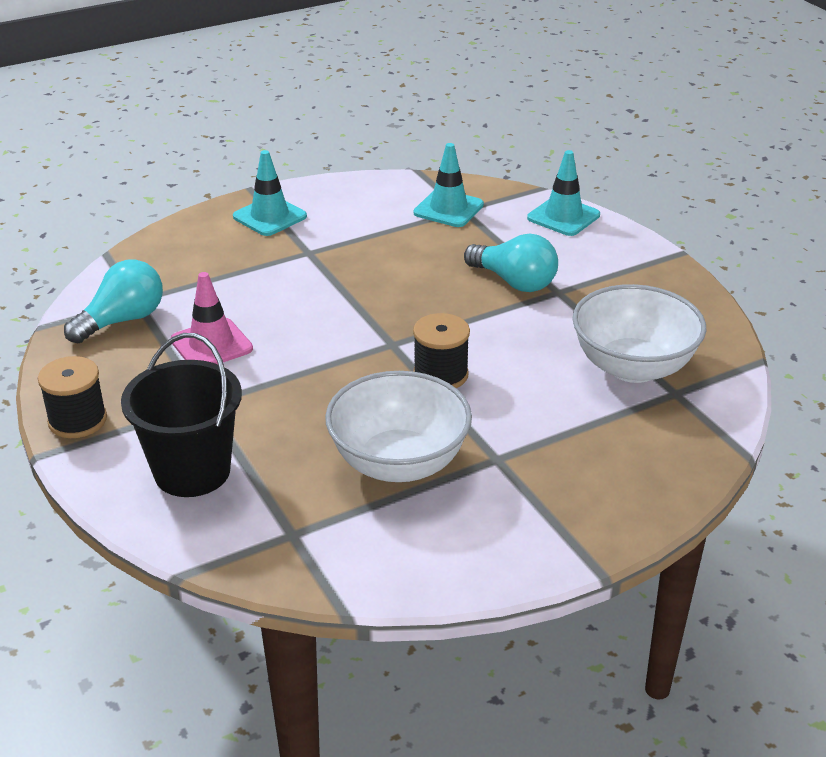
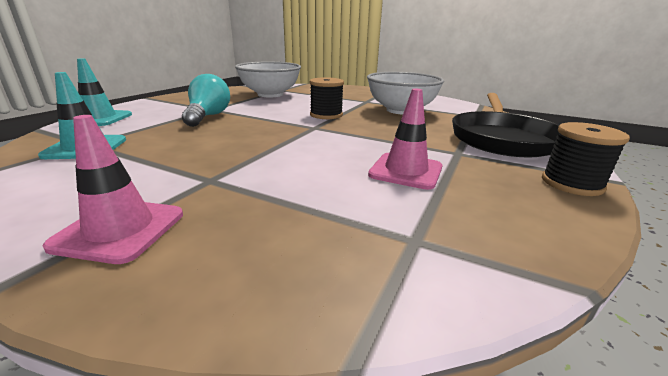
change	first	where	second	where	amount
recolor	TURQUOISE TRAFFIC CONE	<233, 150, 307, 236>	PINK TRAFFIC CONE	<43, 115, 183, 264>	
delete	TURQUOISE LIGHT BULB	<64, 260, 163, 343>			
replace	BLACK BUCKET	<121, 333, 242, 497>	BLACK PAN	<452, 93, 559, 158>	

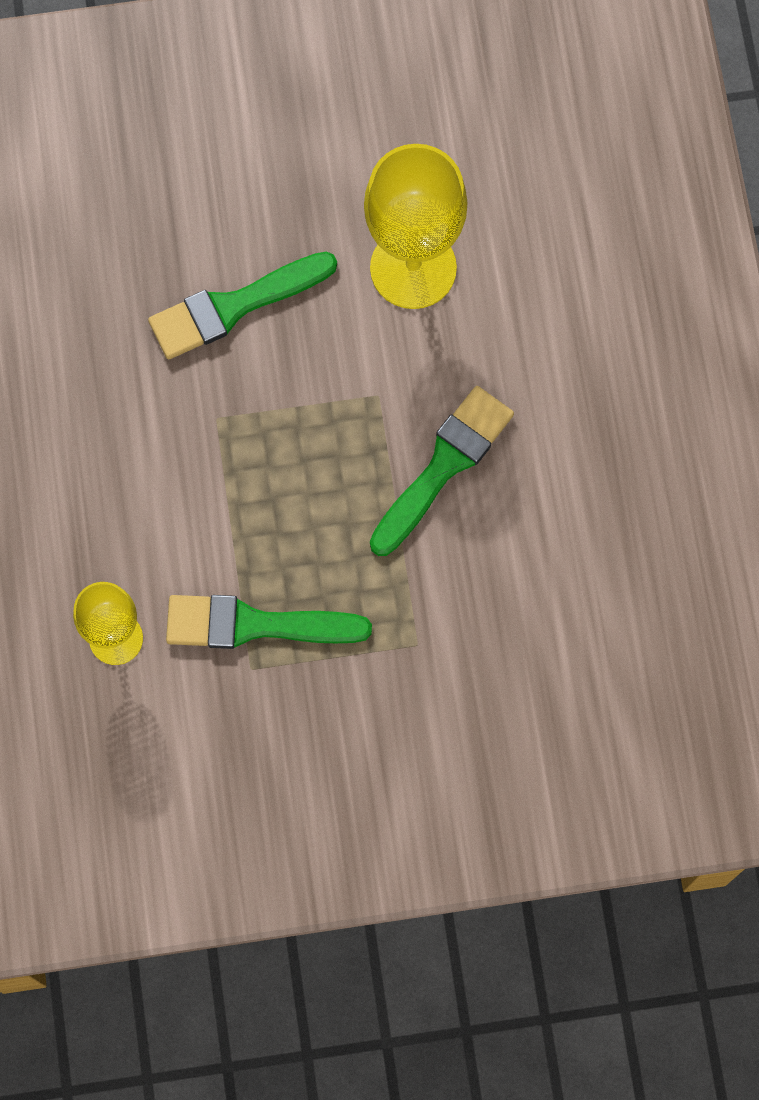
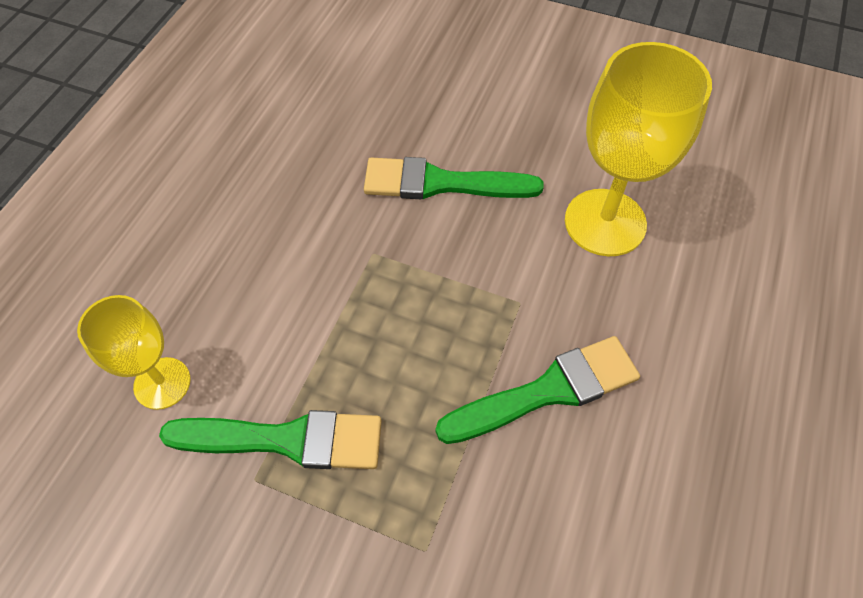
change	first	where	second	where	amount
rotate	GREEN BRUSH	<166, 595, 372, 649>		<159, 410, 381, 469>	150 degrees clockwise

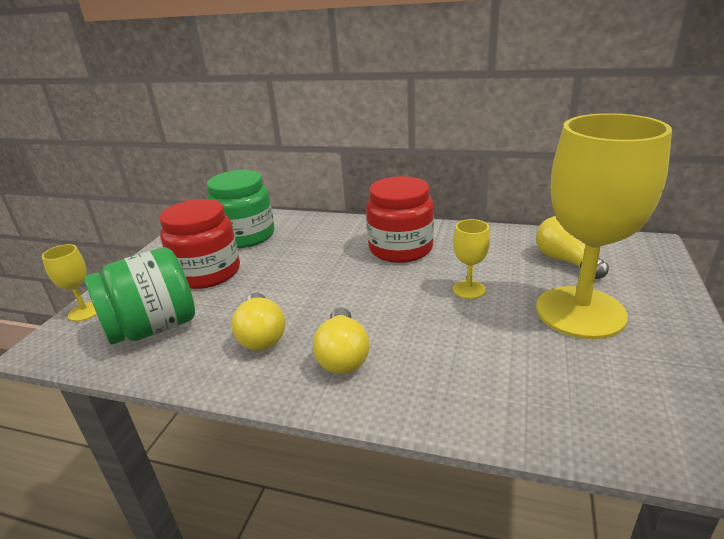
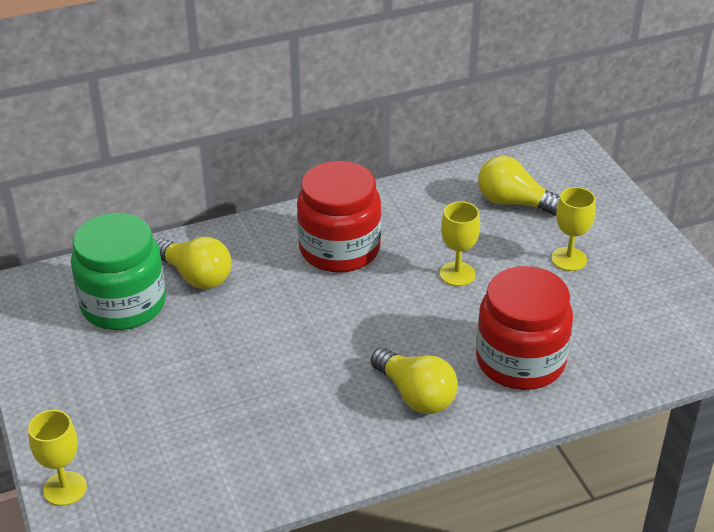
change	first	where	second	where	amount
resize	YELLOW GOBLET	<536, 113, 672, 339>		<551, 187, 596, 271>	x0.42
move	RED JAR	<159, 199, 240, 289>		<476, 266, 573, 390>	
delete	GREEN JAR	<84, 247, 195, 345>			
move	YELLOW LIGHT BULB	<232, 293, 285, 351>		<156, 237, 232, 289>	

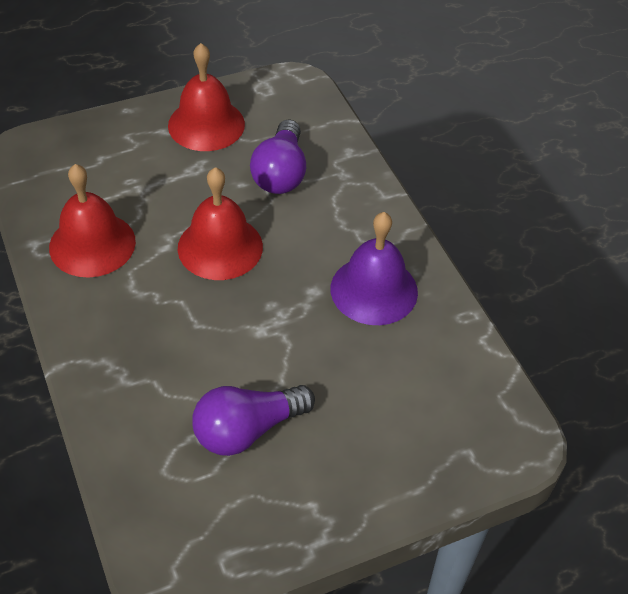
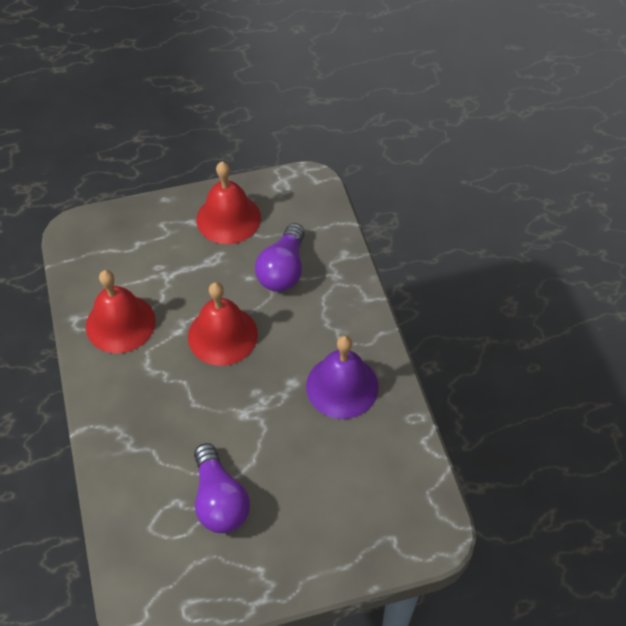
change	first	where	second	where	amount
rotate	PURPLE LIGHT BULB	<192, 385, 315, 456>		<194, 443, 250, 533>	90 degrees counterclockwise

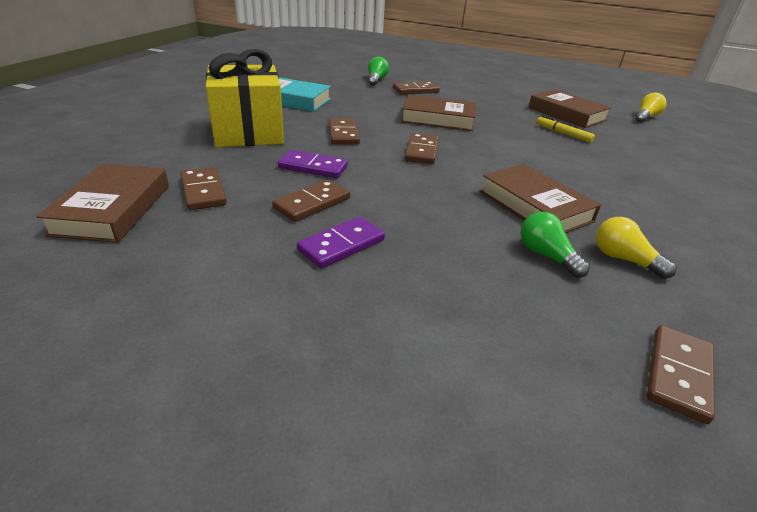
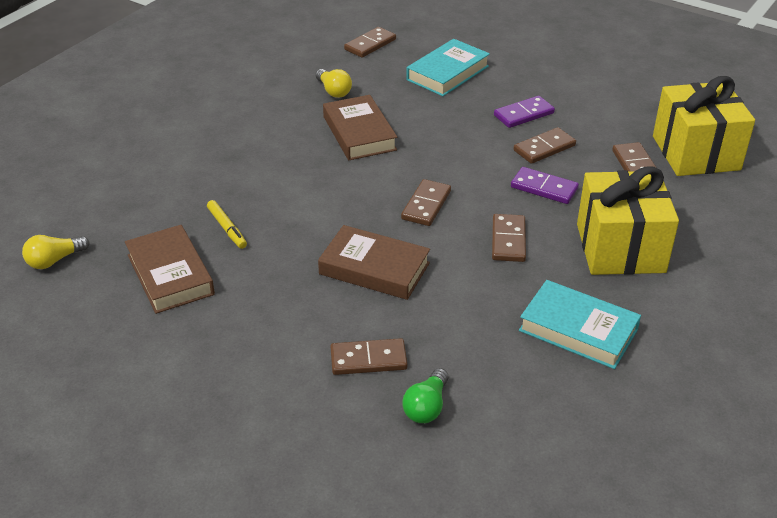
change	first	where	second	where	amount
replace	BROWN BOOK	<36, 163, 169, 243>	YELLOW GIFT	<653, 76, 755, 176>	
delete	GREEN LIGHT BULB	<520, 212, 590, 278>			
insert			TURQUOISE BOOK	<406, 39, 490, 96>	

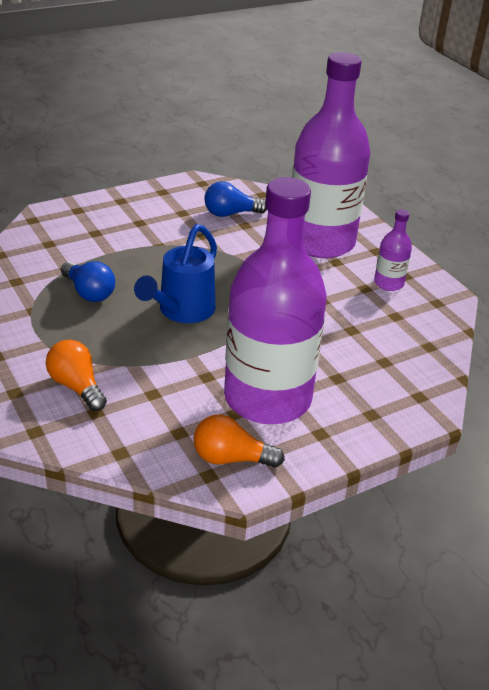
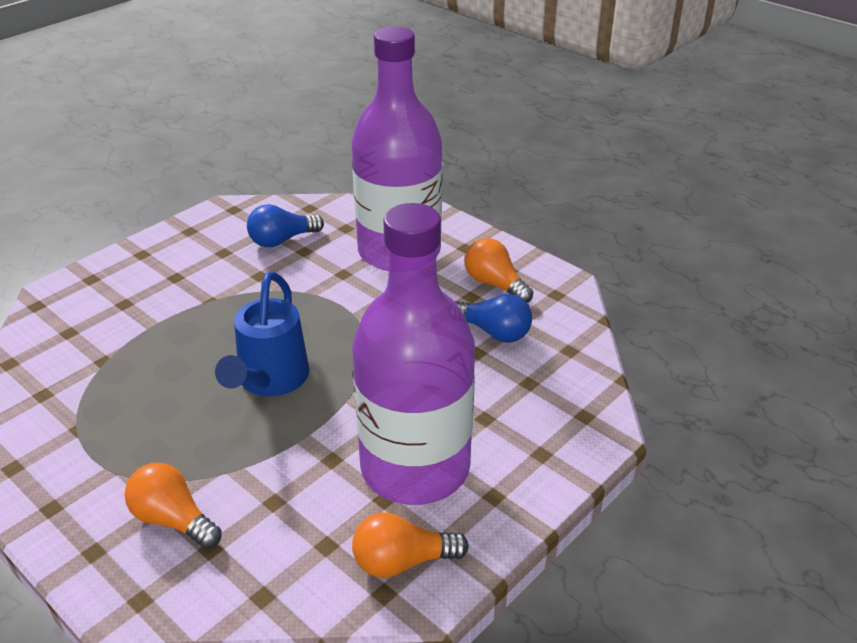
change	first	where	second	where	amount
replace	PURPLE BOTTLE	<374, 209, 412, 291>	ORANGE LIGHT BULB	<464, 238, 533, 303>	
move	BLUE LIGHT BULB	<61, 261, 115, 302>		<455, 294, 532, 343>	

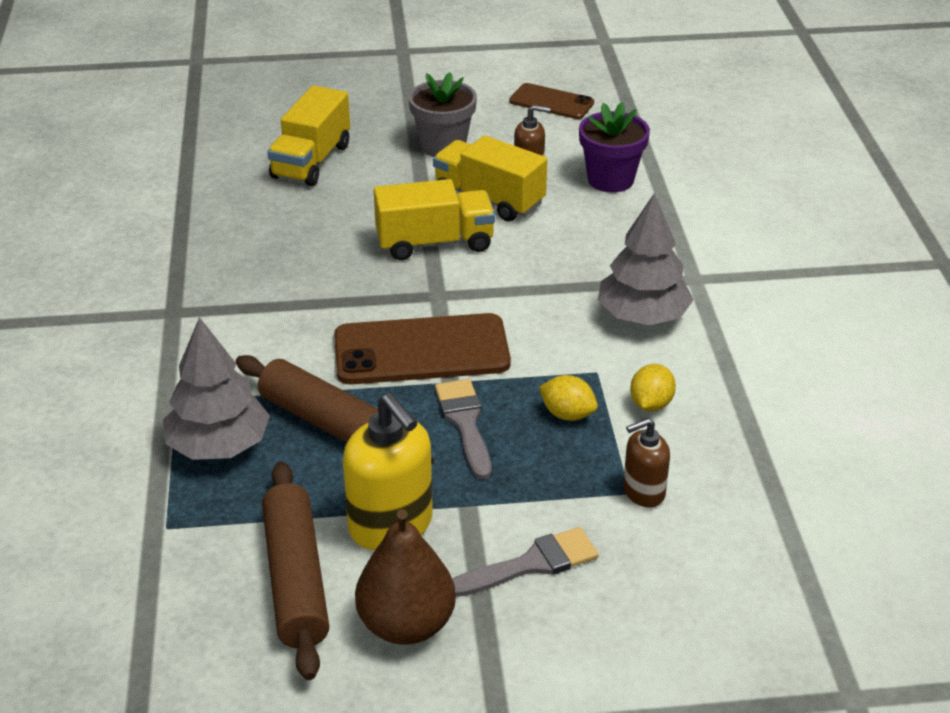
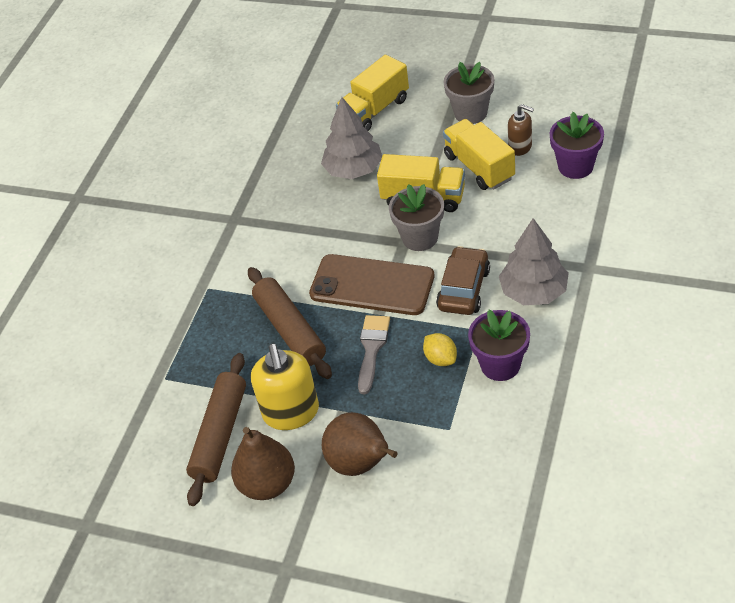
change	first	where	second	where	amount
delete	BROWN PHONE	<510, 83, 594, 119>			
move	GREY TREE	<163, 317, 270, 460>		<321, 97, 382, 179>	
replace	YELLOW LEMON	<630, 364, 676, 411>	PURPLE FLOWER POT	<468, 310, 530, 381>	
delete	BROWN SOAP DISPENSER	<623, 418, 670, 507>			
replace	GREY BRUSH	<452, 527, 599, 597>	BROWN PEAR	<322, 412, 397, 476>	
insert			GREY FLOWER POT	<389, 184, 444, 251>	
insert			BROWN CAR	<436, 246, 490, 315>	

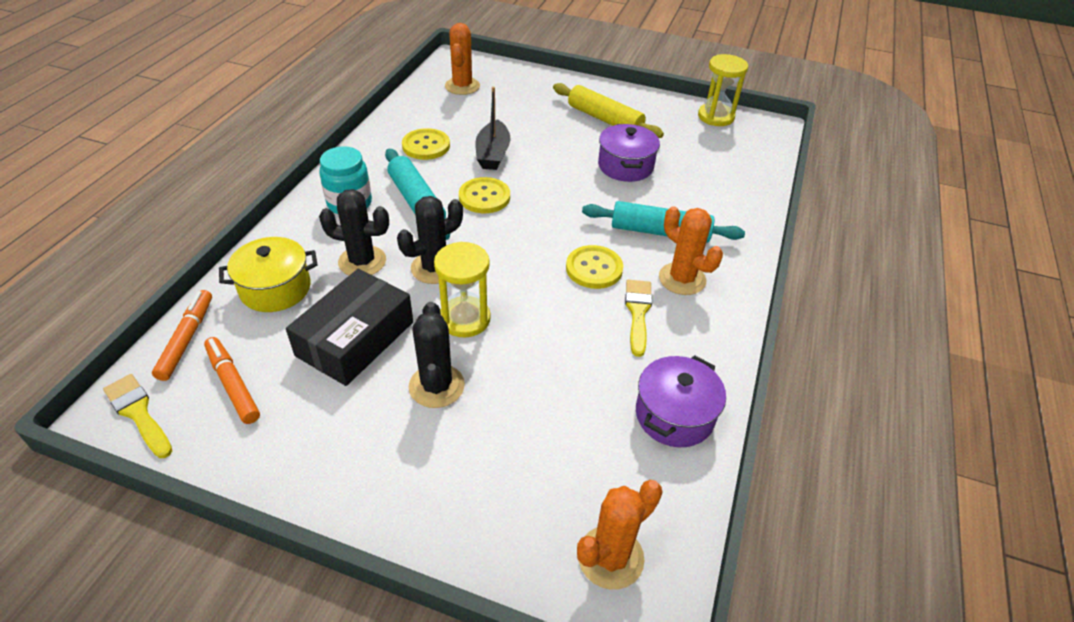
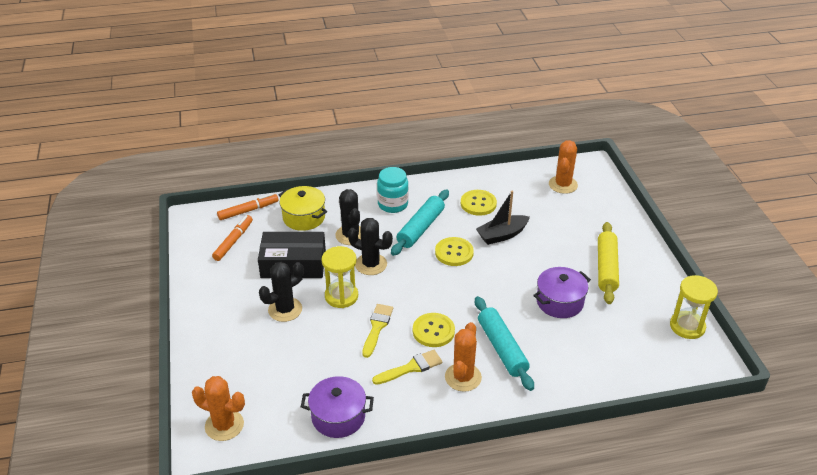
change	first	where	second	where	amount
rotate	ORANGE CACTUS	<445, 23, 480, 95>		<549, 140, 578, 194>	45 degrees counterclockwise
move	YELLOW BRUSH	<103, 374, 172, 458>		<362, 304, 393, 358>	

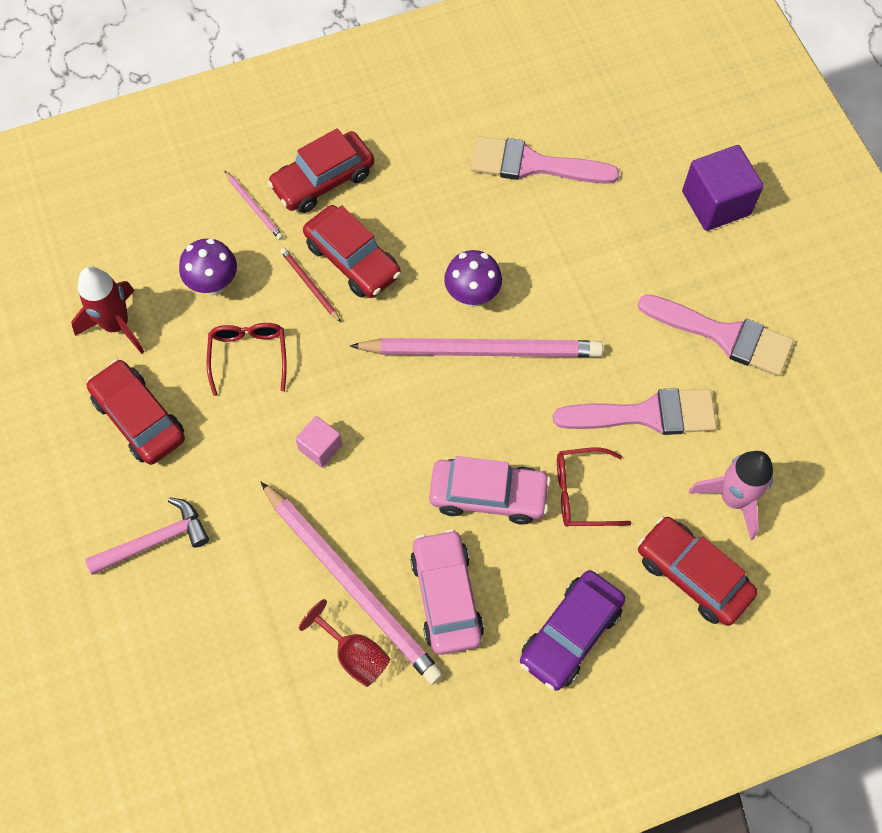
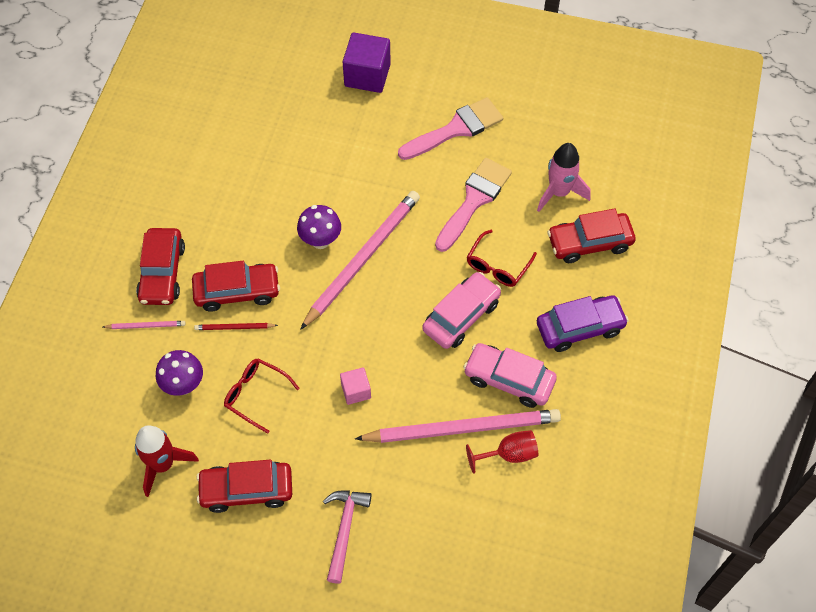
change	first	where	second	where	amount
delete	PINK BRUSH	<471, 136, 620, 184>			
rotate	PURPLE CAR	<520, 570, 626, 691>		<537, 295, 629, 352>	90 degrees counterclockwise

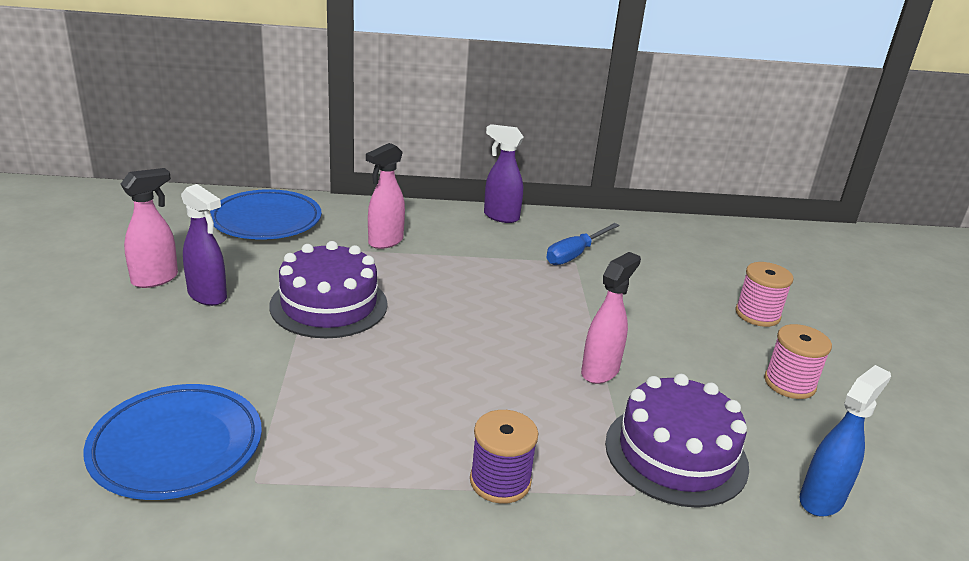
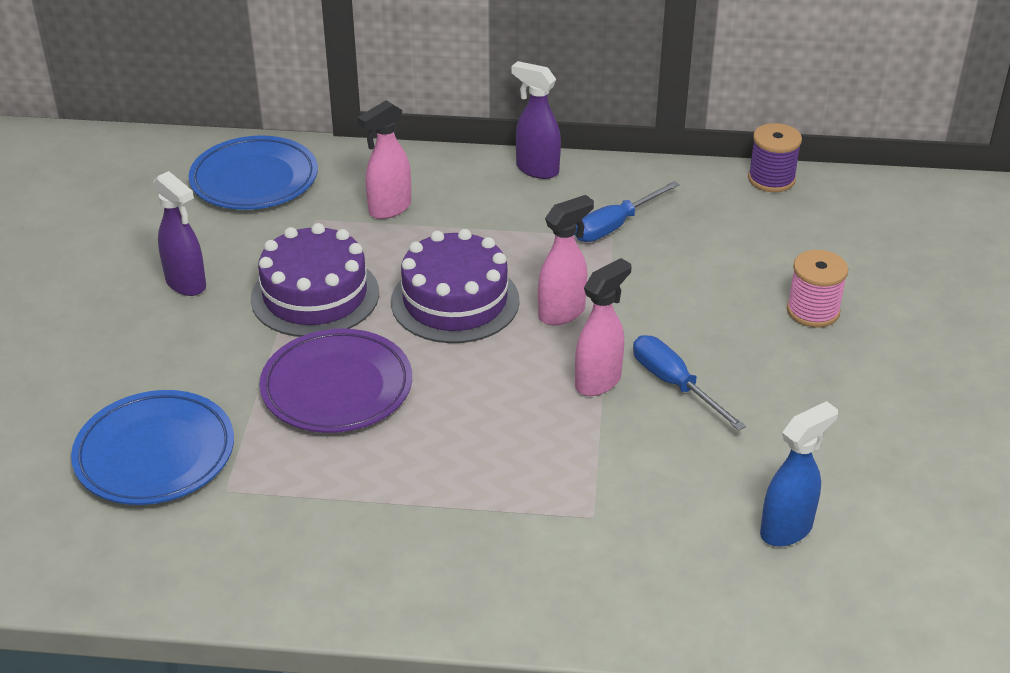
change	first	where	second	where	amount
move	PINK SPRAY BOTTLE	<121, 168, 178, 288>		<538, 195, 594, 325>	
delete	PINK SPOOL	<764, 324, 832, 399>			
move	PURPLE CAKE	<605, 374, 749, 508>		<391, 229, 520, 343>	
move	PURPLE SPOOL	<470, 410, 538, 504>		<748, 123, 802, 192>	
insert			PURPLE PLATE	<260, 328, 412, 433>	
insert			BLUE SCREWDRIVER	<633, 335, 746, 431>	

